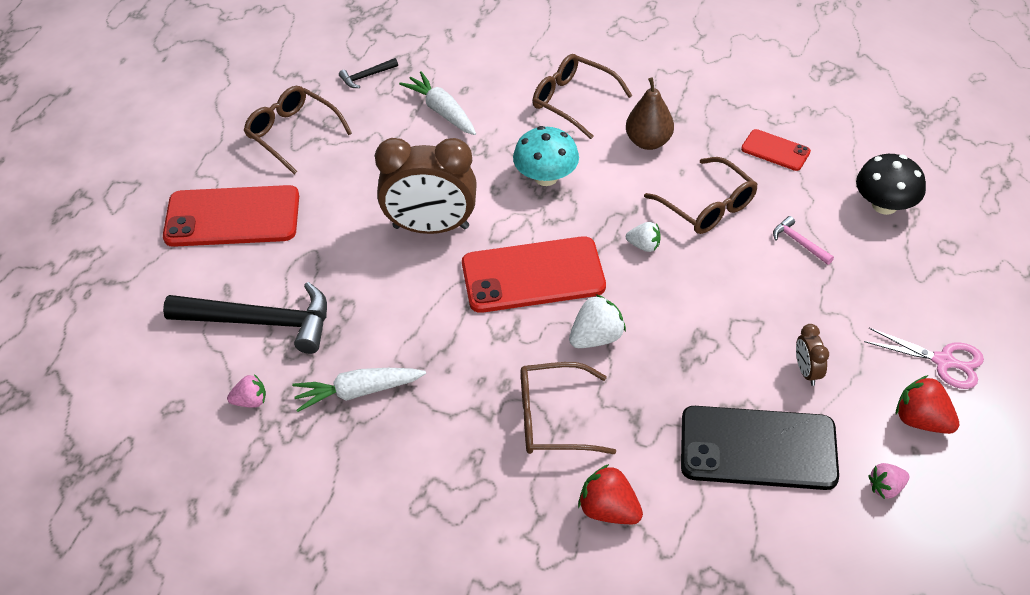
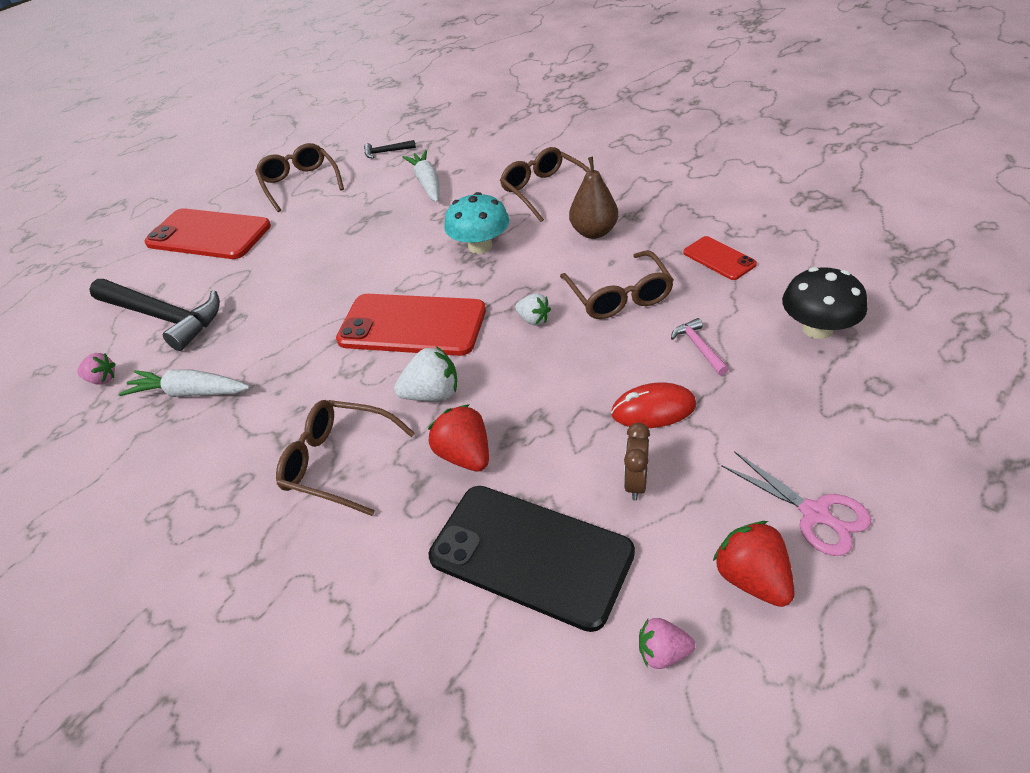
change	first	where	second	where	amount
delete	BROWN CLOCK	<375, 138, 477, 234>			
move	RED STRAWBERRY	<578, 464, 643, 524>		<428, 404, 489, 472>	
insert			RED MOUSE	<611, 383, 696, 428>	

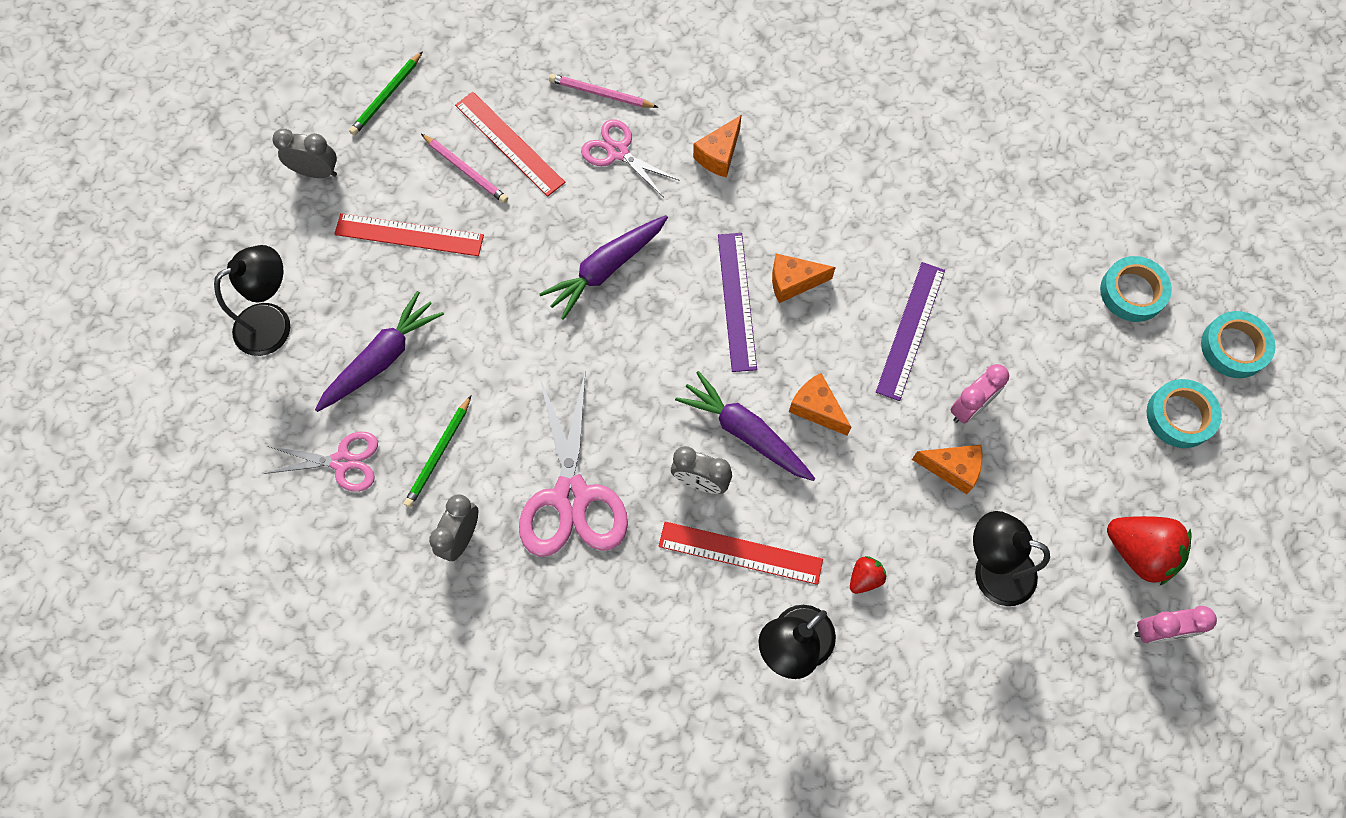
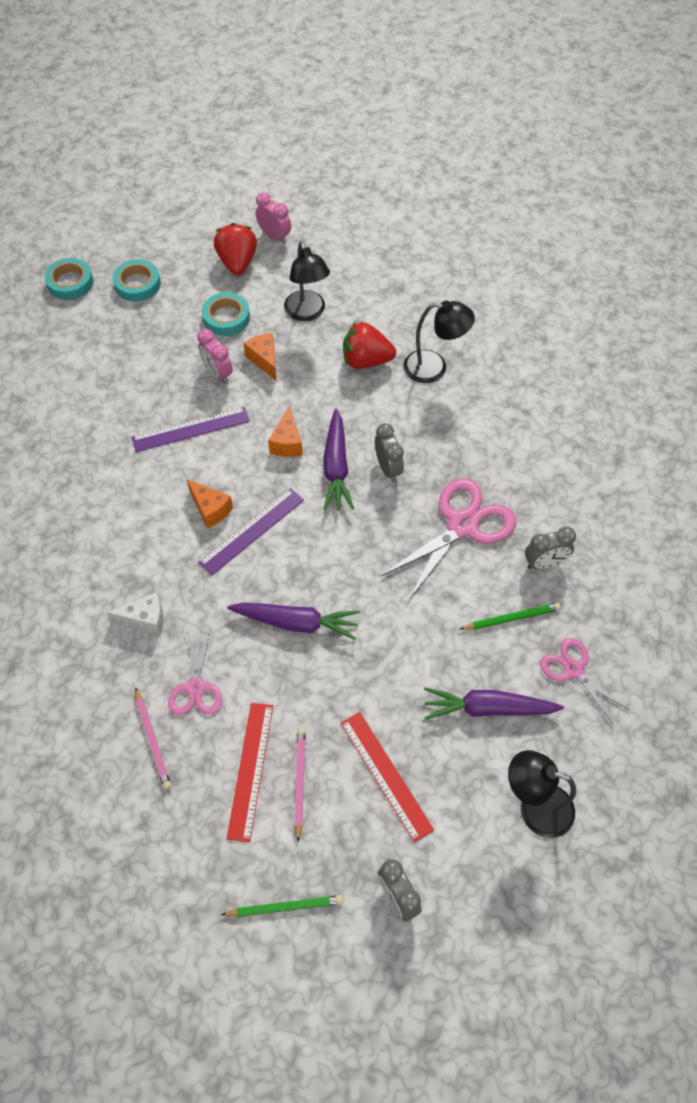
change	first	where	second	where	amount
recolor	ORANGE CHEESE	<693, 115, 741, 178>	WHITE CHEESE	<107, 592, 164, 635>	
move	TURQUOISE TAPE	<1100, 256, 1172, 322>		<202, 292, 250, 336>	
rotate	PINK CLOCK	<950, 364, 1009, 423>		<197, 329, 233, 384>	135 degrees counterclockwise
delete	RED RULER	<659, 521, 823, 585>			
resize	RED STRAWBERRY	<850, 556, 887, 594>		<343, 322, 396, 369>	x1.95

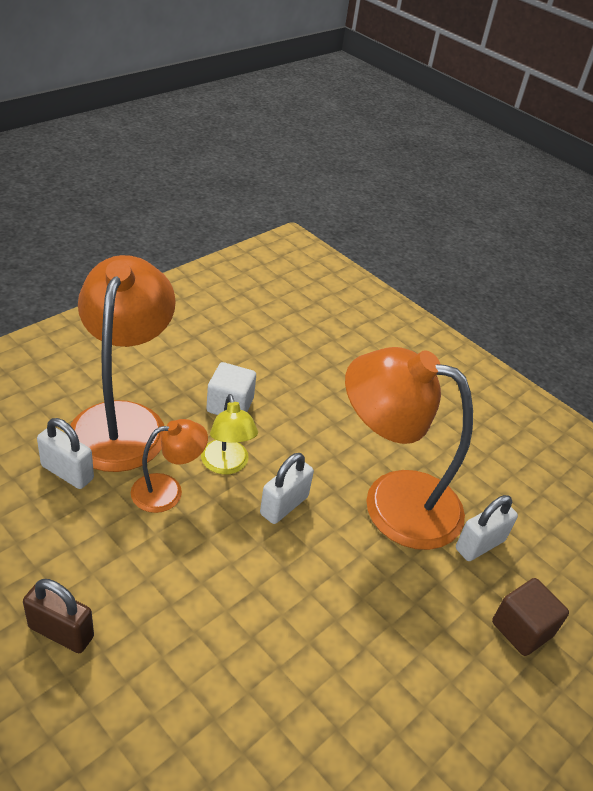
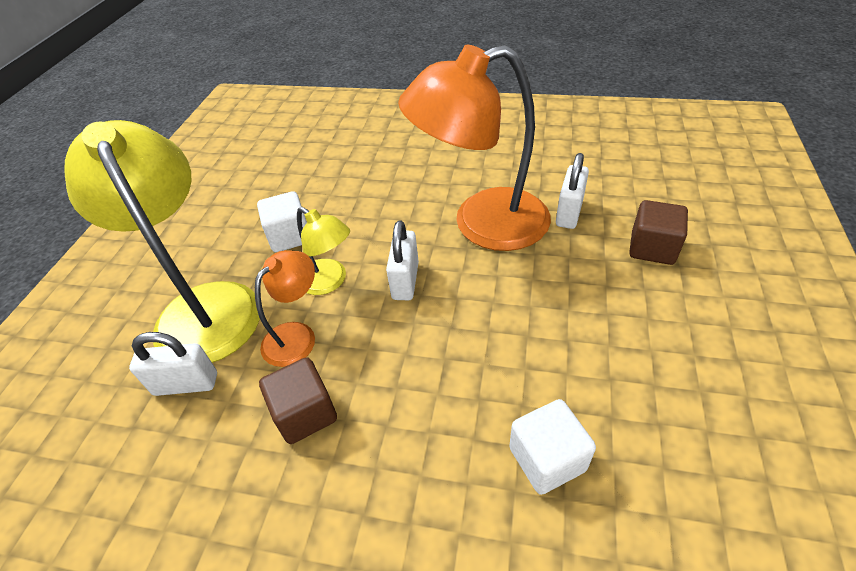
change	first	where	second	where	amount
recolor	ORANGE LAMP	<70, 255, 176, 472>	YELLOW LAMP	<64, 120, 260, 363>	
delete	BROWN PADLOCK	<23, 579, 94, 653>			
insert			BROWN CUBE	<259, 357, 337, 444>	
insert			WHITE CUBE	<509, 399, 596, 495>	

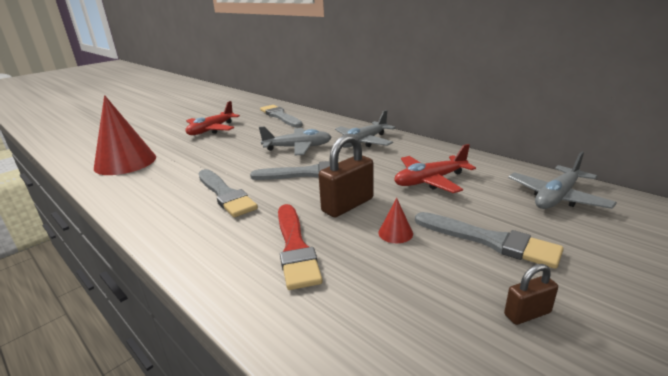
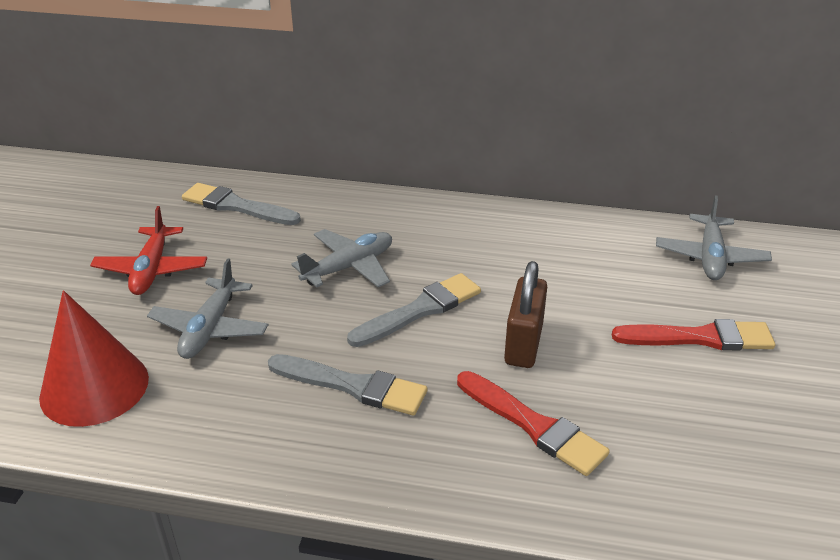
change	first	where	second	where	amount
move	GREY PLANE	<335, 110, 396, 148>		<147, 258, 268, 359>	
delete	RED PLANE	<394, 144, 476, 193>			
delete	RED CONE	<378, 198, 413, 243>			
recolor	GREY BRUSH	<415, 212, 563, 269>	RED BRUSH	<612, 319, 775, 350>	
delete	BROWN PADLOCK	<504, 264, 558, 325>			

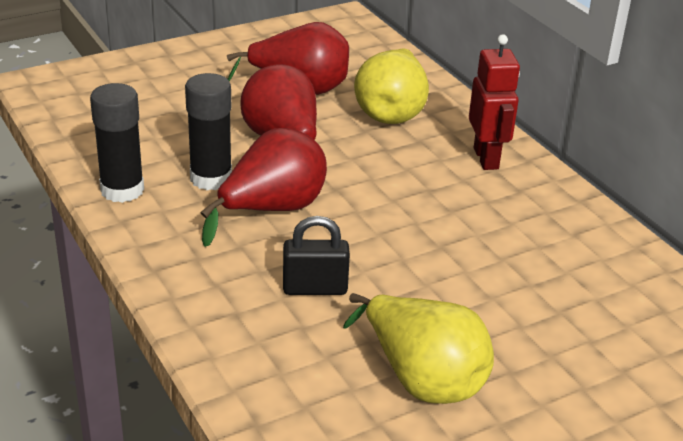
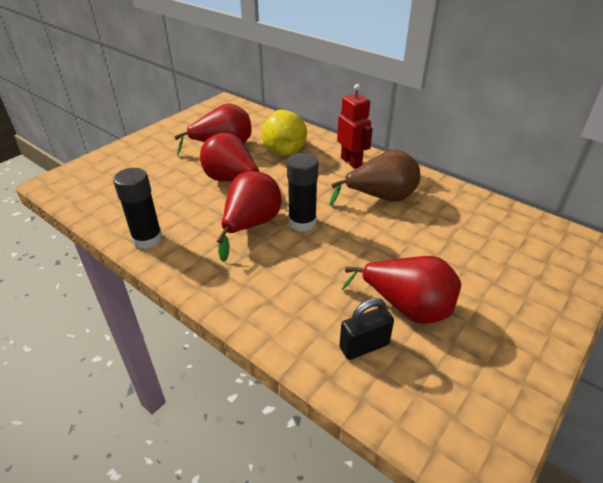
change	first	where	second	where	amount
move	BLACK GLUE STICK	<185, 73, 232, 190>		<287, 153, 319, 231>	
move	BLACK PADLOCK	<283, 216, 350, 295>		<339, 298, 394, 360>	
recolor	YELLOW PEAR	<343, 293, 494, 404>	RED PEAR	<342, 256, 461, 324>	
insert			BROWN PEAR	<330, 149, 420, 205>	

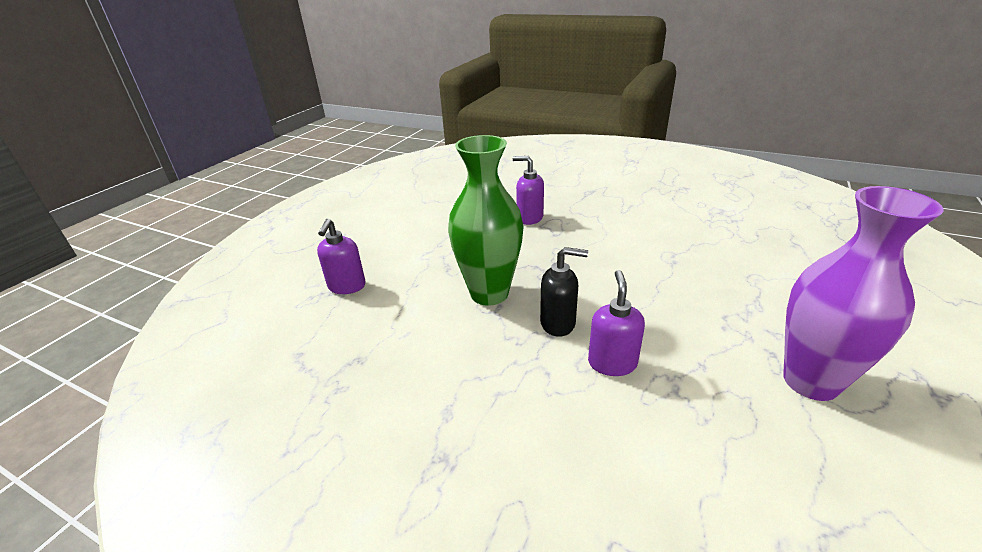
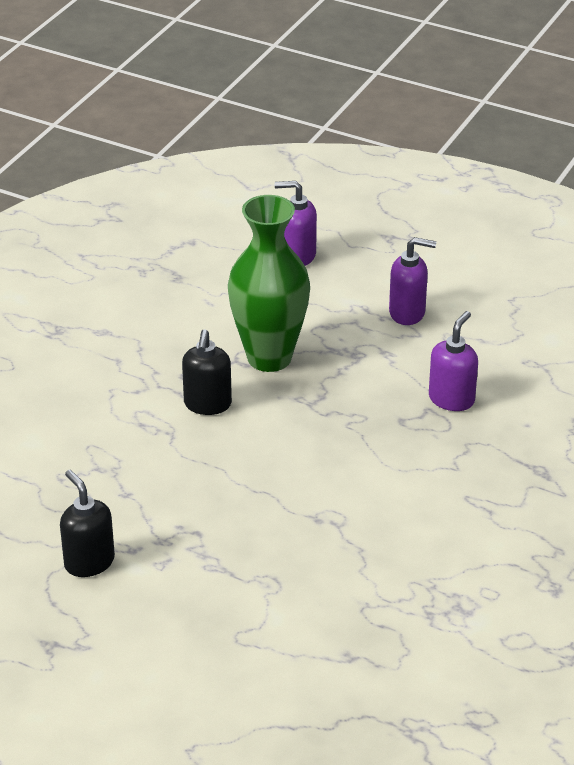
change	first	where	second	where	amount
replace	PURPLE VASE	<783, 186, 944, 401>	BLACK SOAP DISPENSER	<60, 470, 115, 577>	
move	PURPLE SOAP DISPENSER	<588, 270, 645, 376>		<389, 237, 436, 325>	

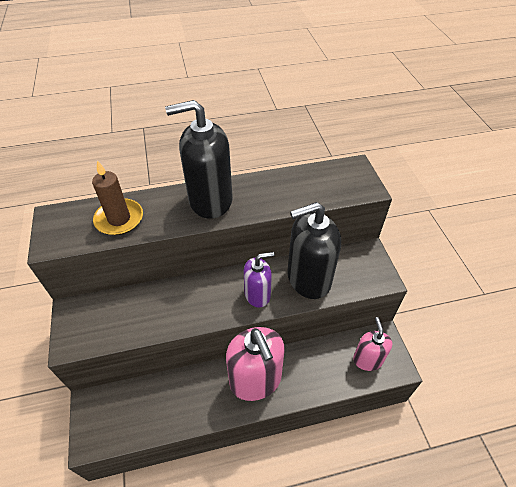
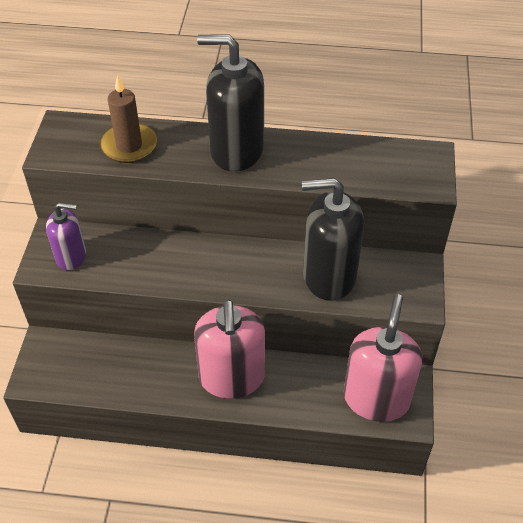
change	first	where	second	where	amount
move	PURPLE SOAP DISPENSER	<244, 252, 275, 308>		<46, 202, 86, 270>	
resize	PINK SOAP DISPENSER	<353, 317, 392, 371>		<344, 294, 422, 422>	x1.71

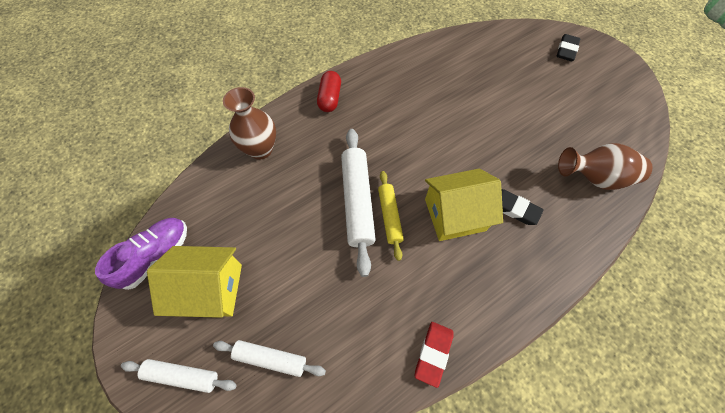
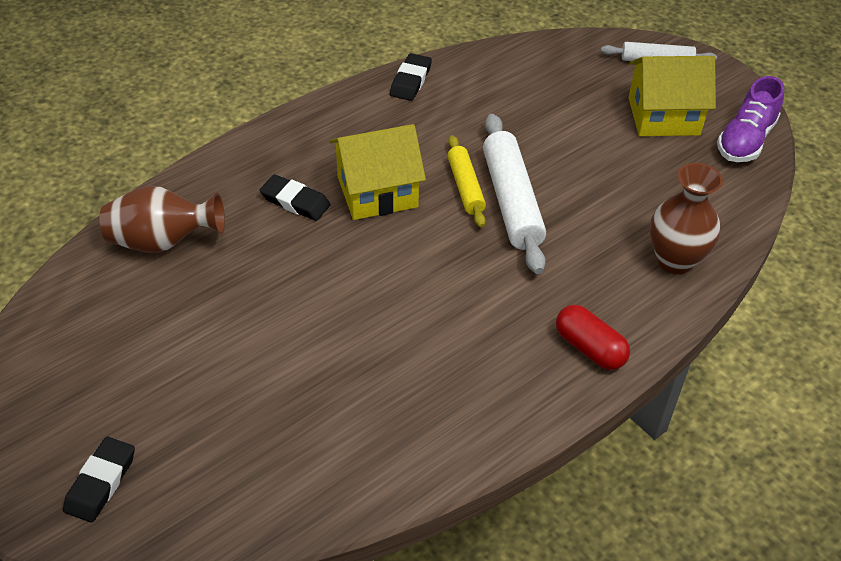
change	first	where	second	where	amount
rotate	RED CAPSULE	<317, 71, 341, 112>		<556, 305, 630, 370>	45 degrees counterclockwise
recolor	RED ERASER	<415, 322, 453, 388>	BLACK ERASER	<390, 53, 432, 101>	
delete	WHITE ROLLING PIN	<213, 340, 326, 377>			

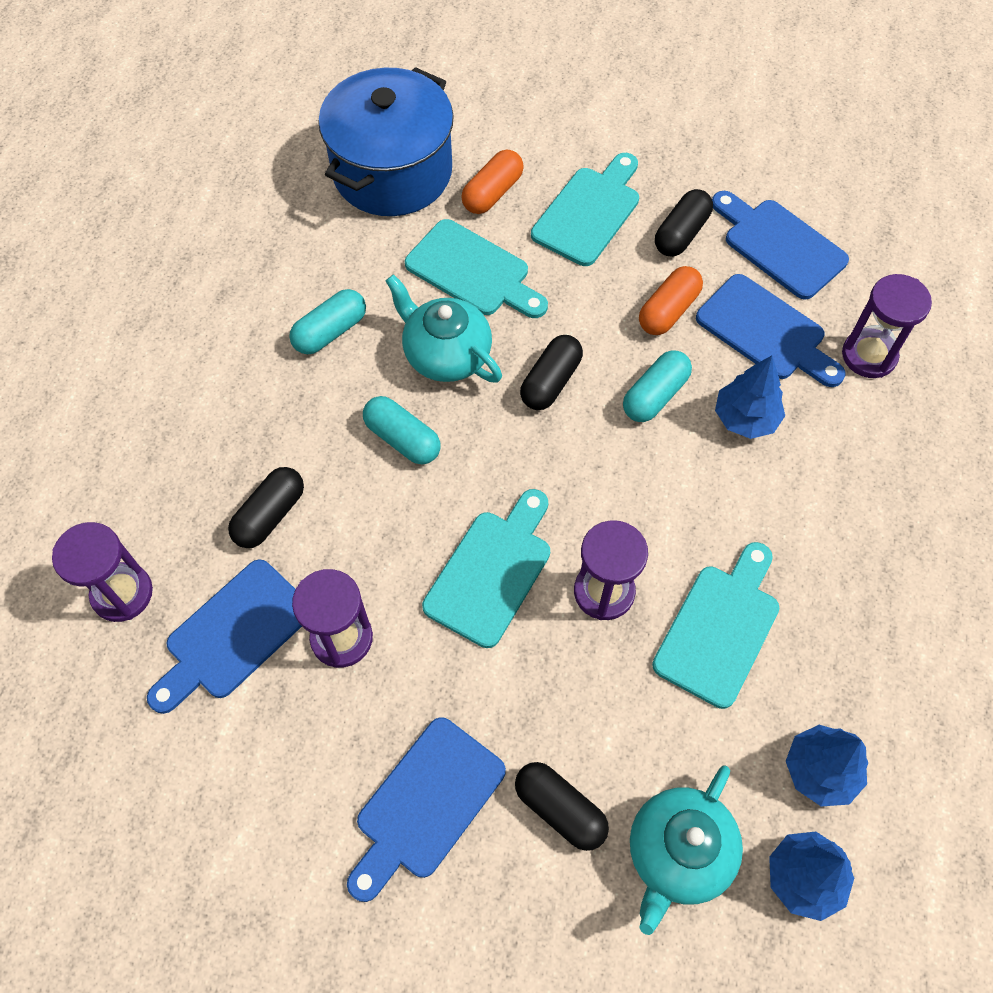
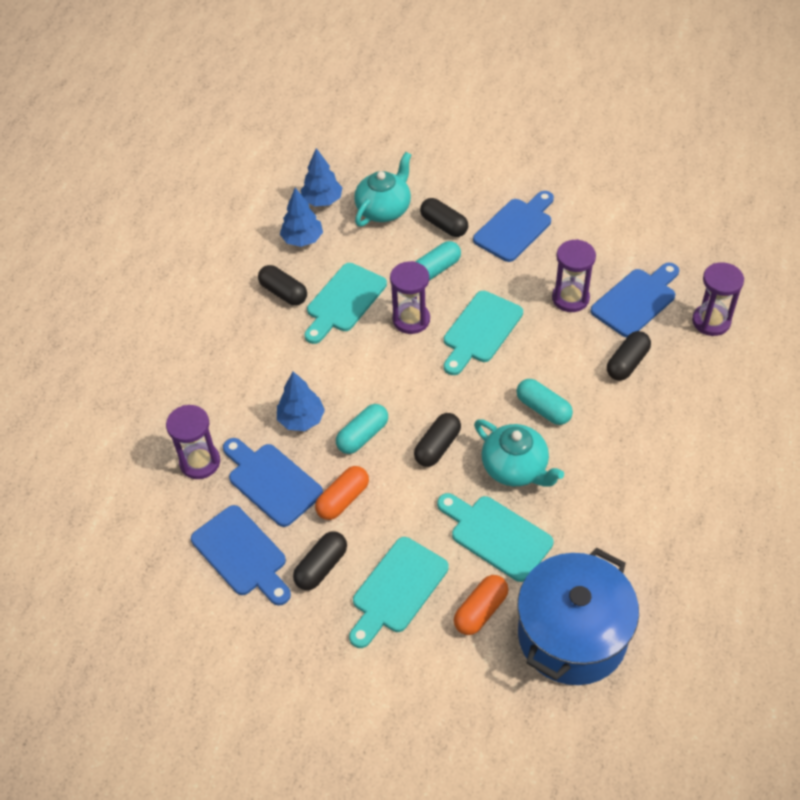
change	first	where	second	where	amount
move	TURQUOISE CAPSULE	<289, 289, 366, 354>		<415, 241, 461, 281>	
insert			BLACK CAPSULE	<258, 265, 307, 305>	

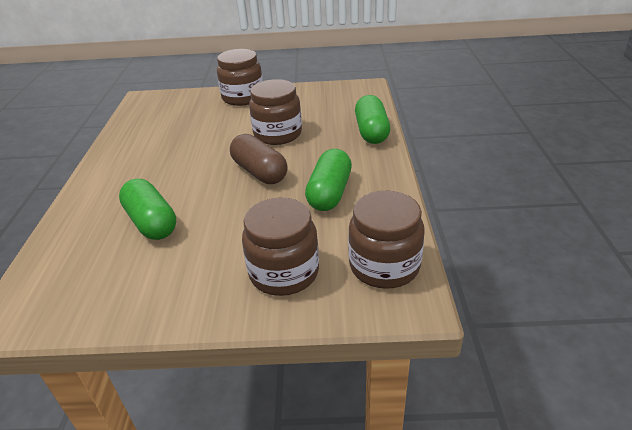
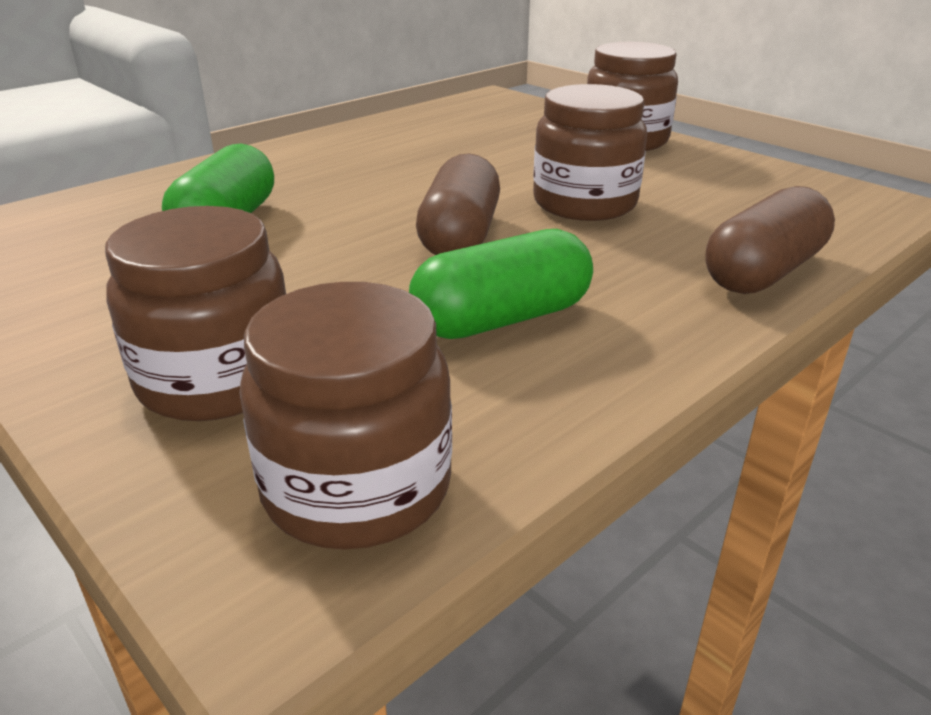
change	first	where	second	where	amount
recolor	GREEN CAPSULE	<355, 95, 390, 144>	BROWN CAPSULE	<705, 186, 835, 294>	

